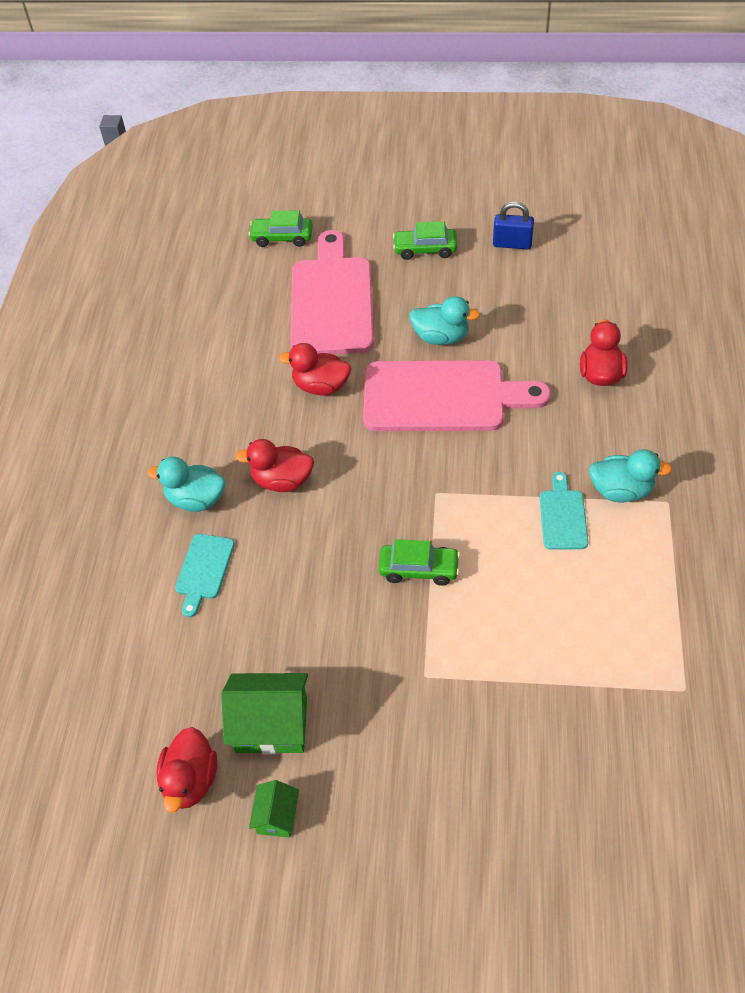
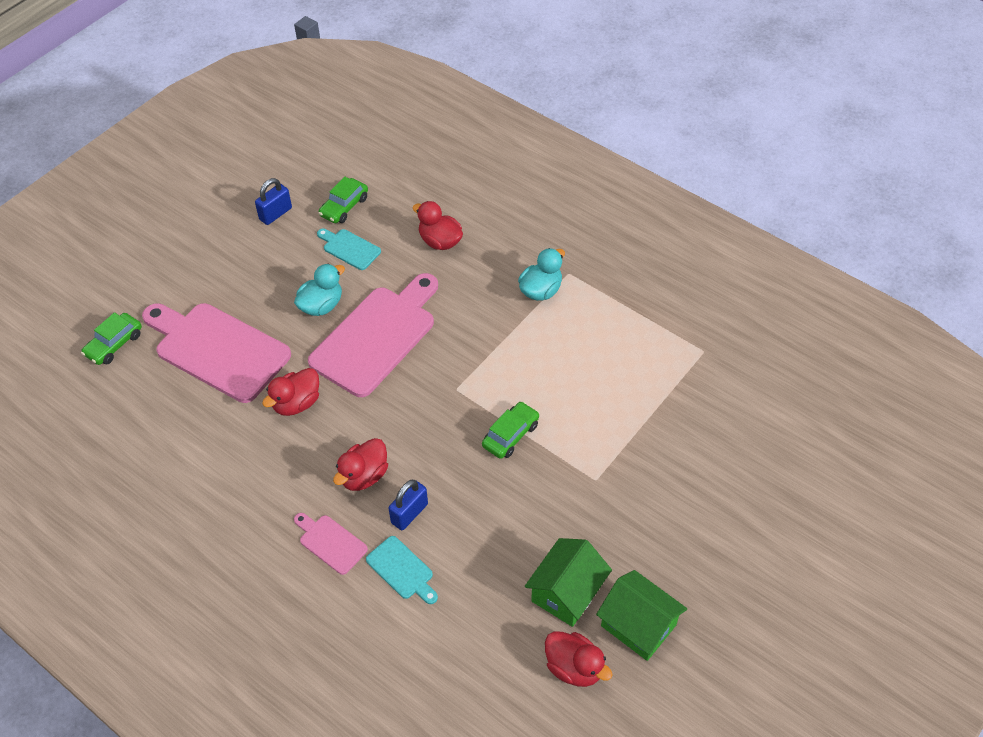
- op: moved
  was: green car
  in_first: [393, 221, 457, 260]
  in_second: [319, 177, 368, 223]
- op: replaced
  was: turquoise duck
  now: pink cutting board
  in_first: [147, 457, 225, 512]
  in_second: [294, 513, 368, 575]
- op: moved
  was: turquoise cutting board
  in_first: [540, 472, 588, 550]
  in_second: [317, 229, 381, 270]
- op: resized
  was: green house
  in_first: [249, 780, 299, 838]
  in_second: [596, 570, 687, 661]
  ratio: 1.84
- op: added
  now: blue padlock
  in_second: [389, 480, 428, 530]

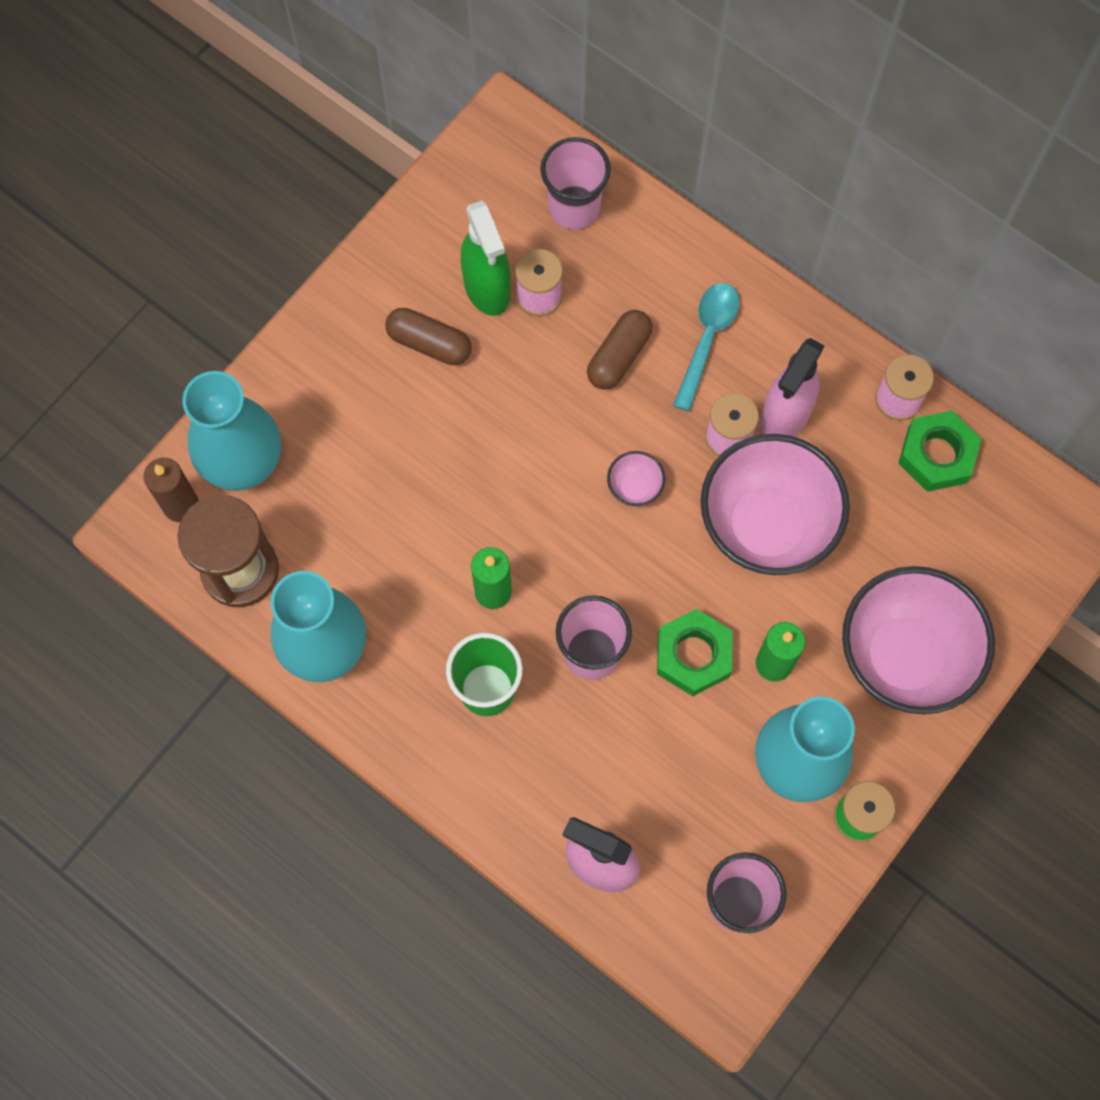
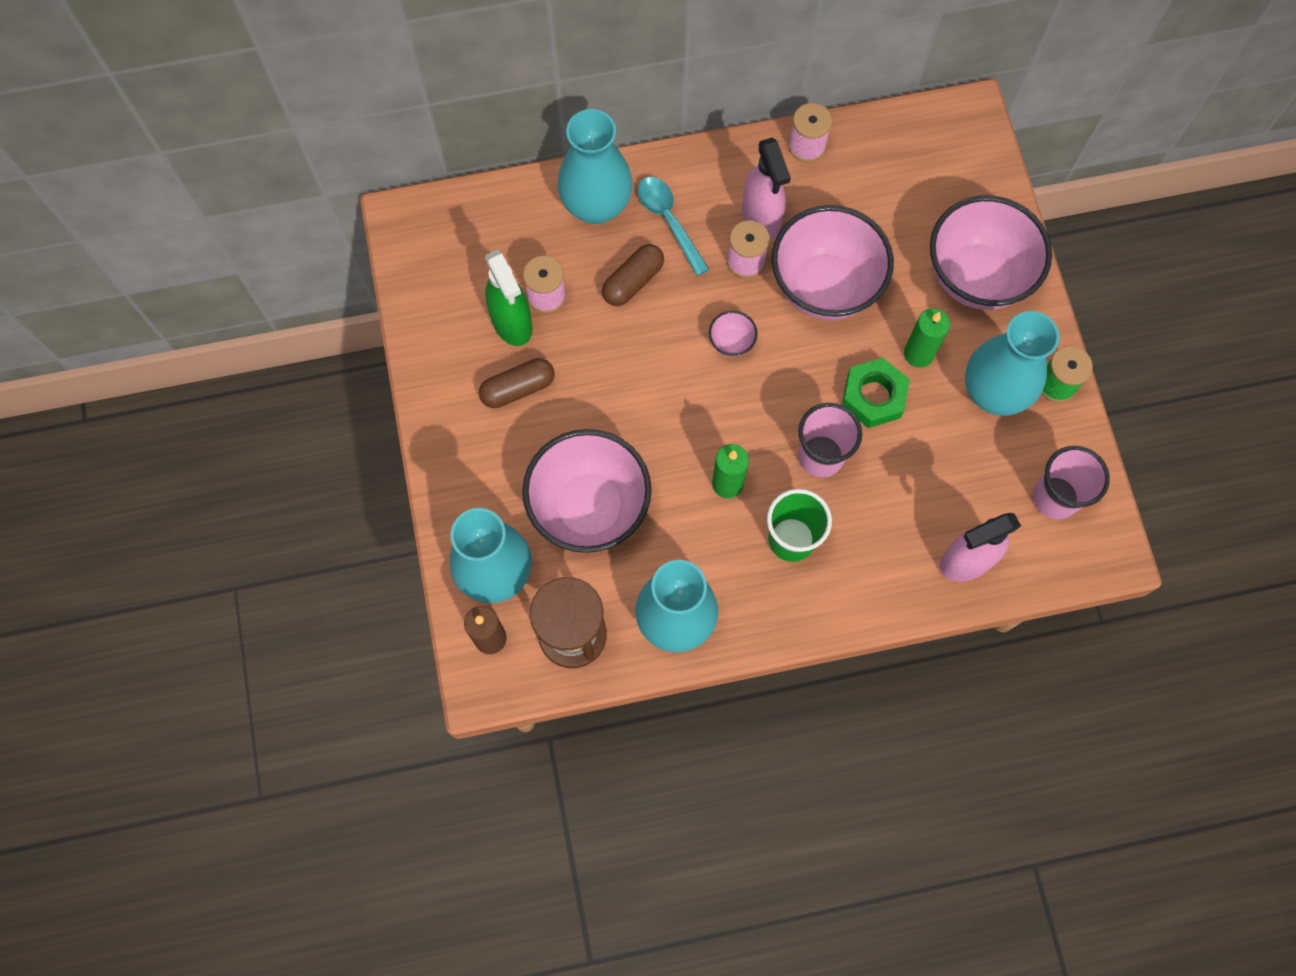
- op: removed
  was: pink cup
  in_first: [540, 137, 611, 229]
- op: turned
  was: green spray bottle
  in_first: [461, 201, 511, 316]
  in_second: [485, 250, 532, 346]
  clockwise: 45
- op: turned
  was: brown capsule
  in_first: [587, 310, 652, 390]
  in_second: [602, 244, 664, 306]
  clockwise: 60
- op: removed
  was: green nut
  in_first: [898, 411, 981, 492]
- op: added
  now: turquoise vase
  in_second: [558, 109, 632, 224]
- op: added
  now: pink bowl
  in_second: [522, 429, 652, 553]

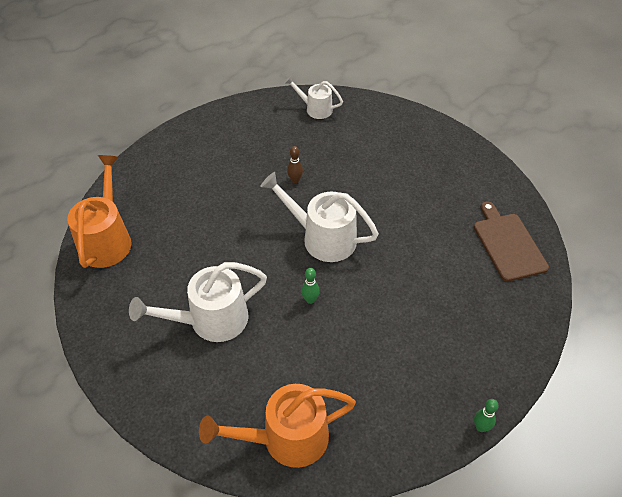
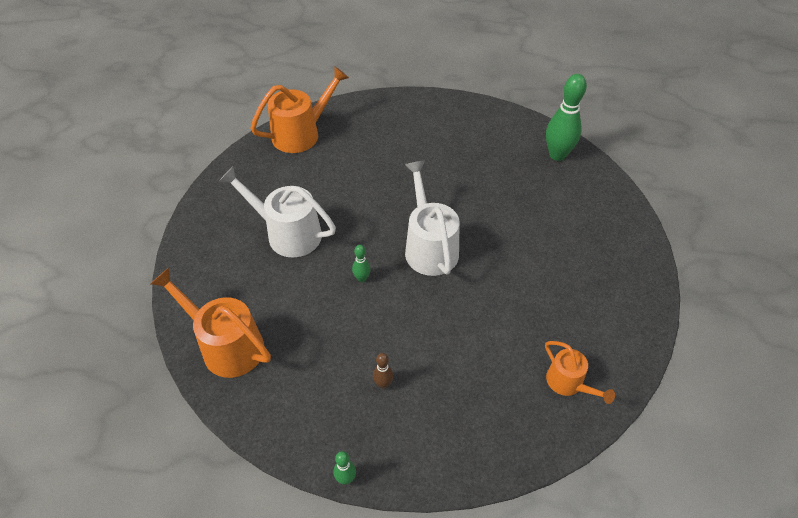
- op: replaced
  was: white watering can
  now: green bowling pin
  in_first: [284, 76, 343, 119]
  in_second: [546, 74, 587, 161]
- op: moved
  was: brown bowling pin
  in_first: [287, 146, 303, 183]
  in_second: [373, 353, 393, 389]
- op: replaced
  was: brown cutting board
  now: orange watering can
  in_first: [474, 201, 549, 282]
  in_second: [545, 341, 615, 404]

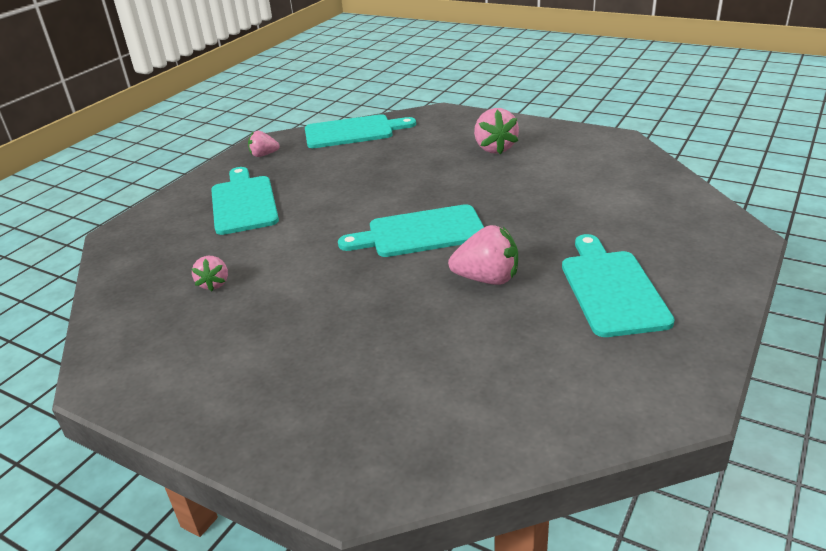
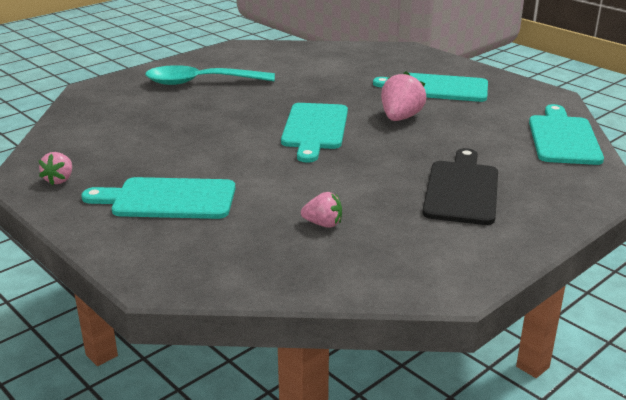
- op: replaced
  was: pink strawberry
  now: turquoise spoon
  in_first: [474, 108, 519, 154]
  in_second: [145, 65, 275, 85]
- op: moved
  was: turquoise cutting board
  in_first: [305, 114, 416, 148]
  in_second: [529, 104, 604, 165]
- op: added
  now: black cutting board
  in_second: [422, 148, 498, 225]

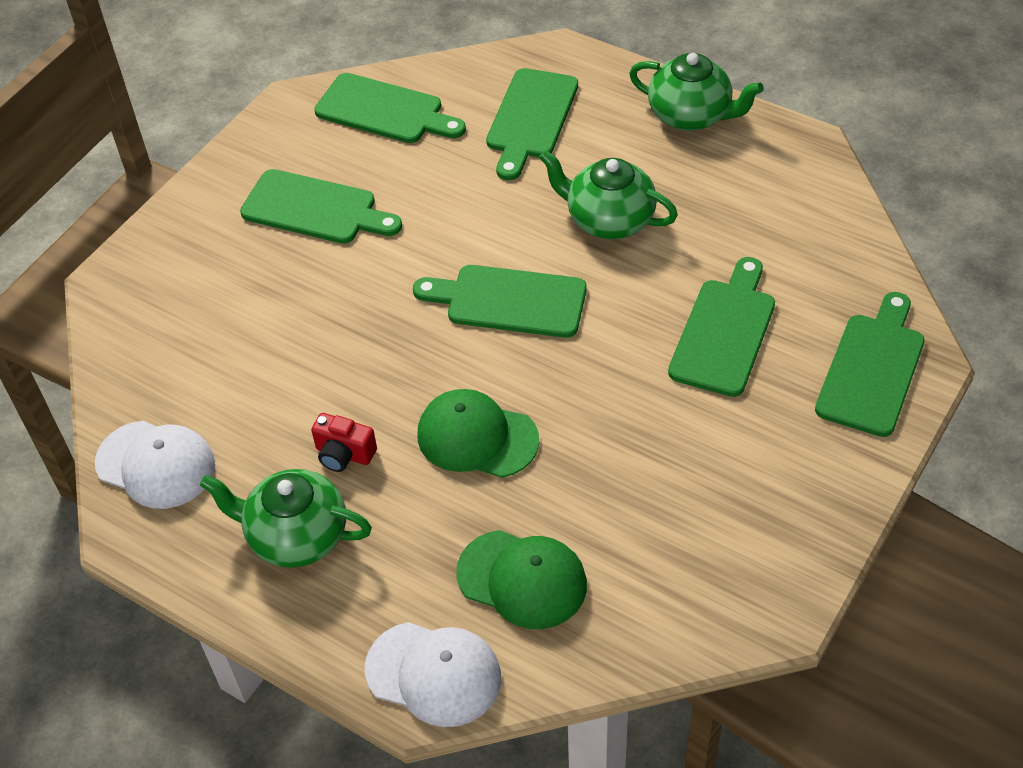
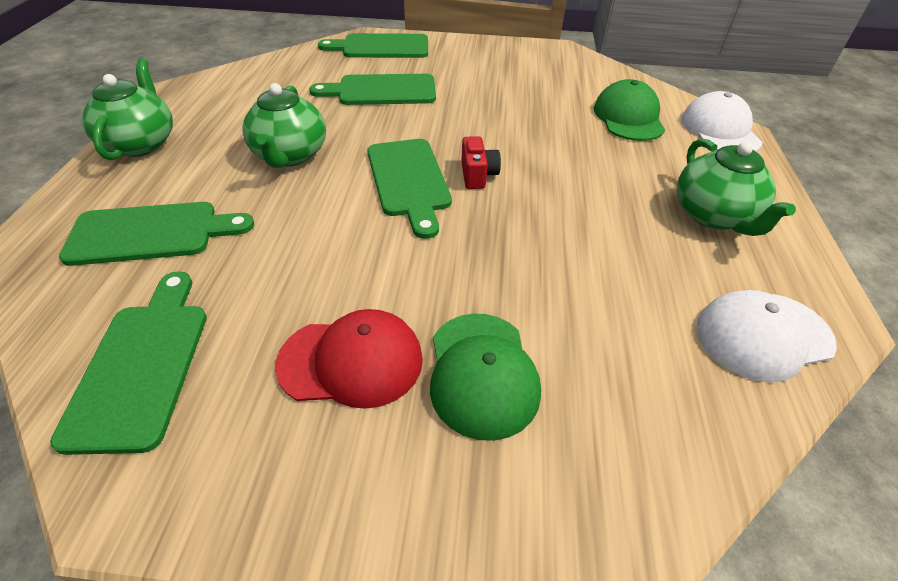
- op: replaced
  was: green cutting board
  now: red cap
  in_first: [240, 169, 402, 244]
  in_second: [275, 309, 423, 409]
- op: moved
  was: green cap
  in_first: [418, 389, 539, 478]
  in_second: [430, 314, 541, 441]
- op: moved
  was: red camera
  in_first: [311, 413, 377, 472]
  in_second: [461, 136, 501, 189]
- op: turned
  was: white cap
  in_first: [95, 421, 215, 509]
  in_second: [697, 290, 837, 383]
  clockwise: -105

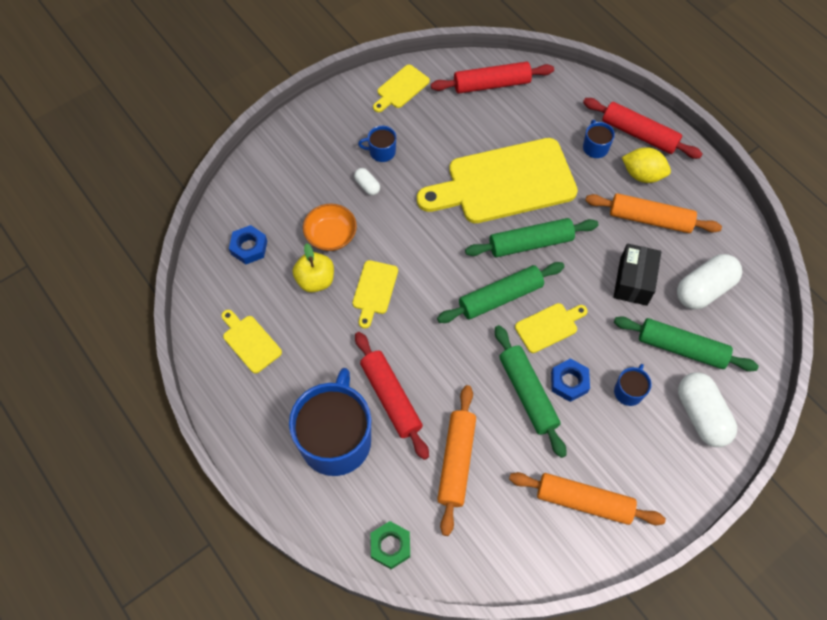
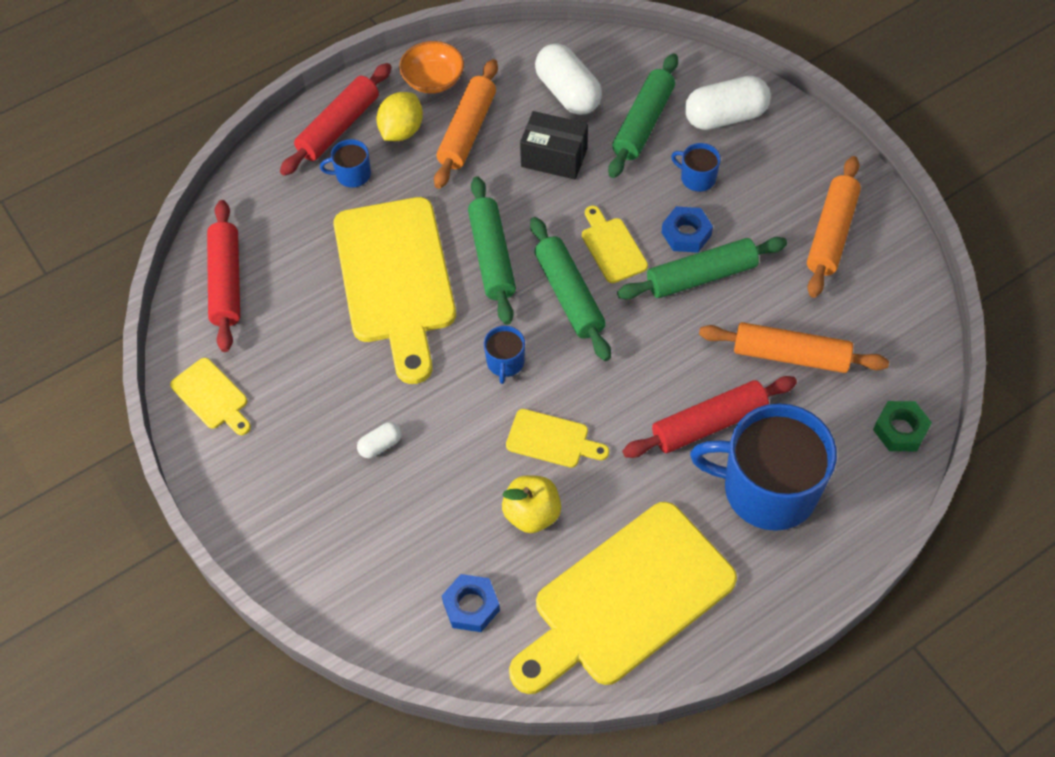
- op: moved
  was: blue mug
  in_first: [358, 126, 396, 162]
  in_second: [484, 326, 525, 384]
- op: moved
  was: orange bowl
  in_first: [303, 204, 357, 251]
  in_second: [399, 41, 464, 94]
- op: resized
  was: yellow cutting board
  in_first: [222, 310, 282, 373]
  in_second: [509, 502, 737, 694]
  ratio: 2.27

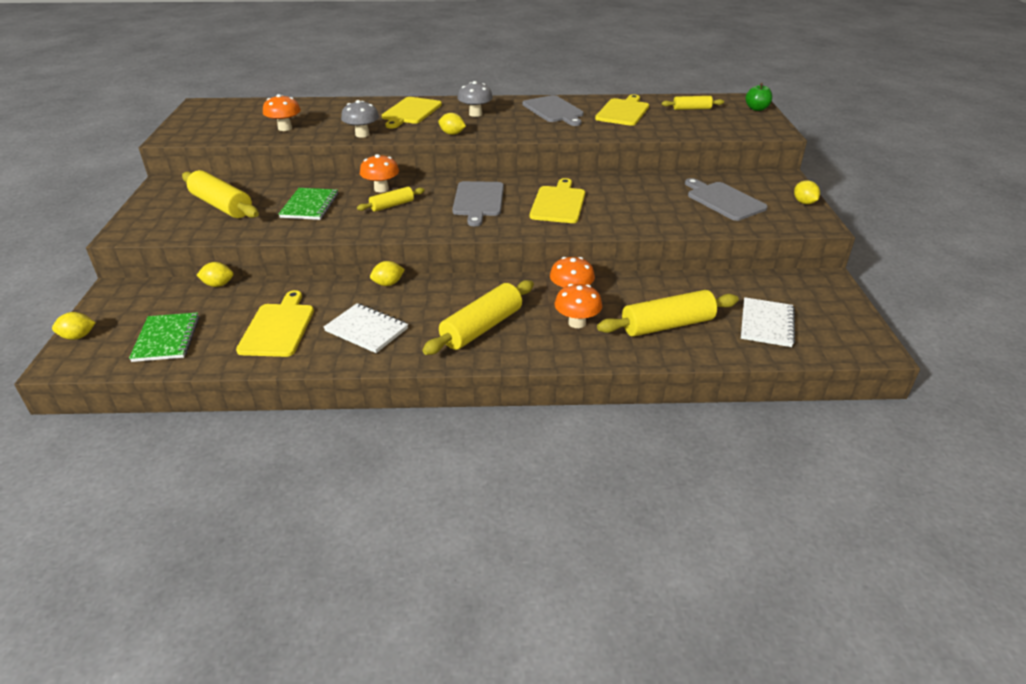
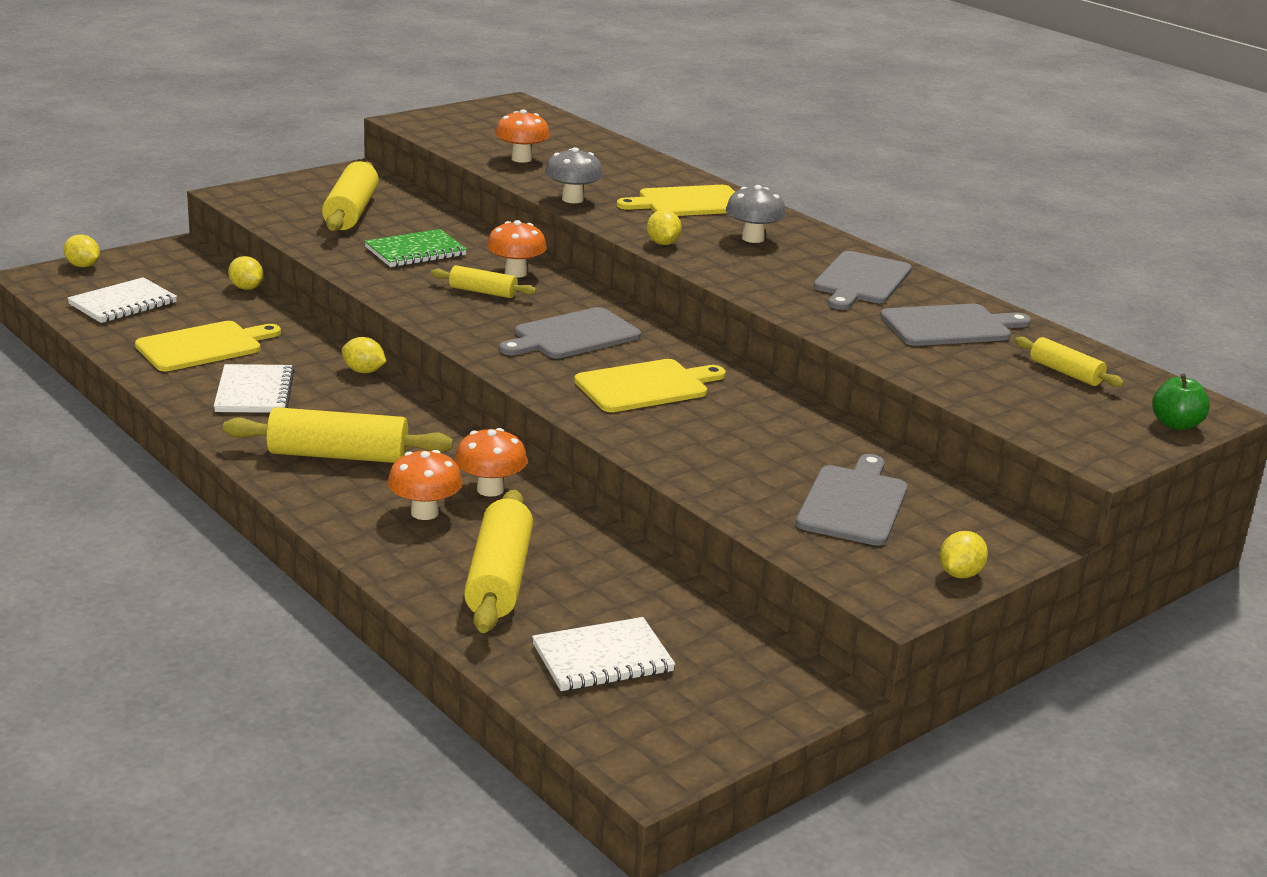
- op: recoloured
  was: yellow cutting board
  now: grey cutting board
  in_first: [595, 94, 649, 126]
  in_second: [880, 304, 1031, 346]
- op: turned
  was: yellow rolling pin
  in_first: [597, 290, 739, 337]
  in_second: [464, 489, 533, 633]
  clockwise: 60
- op: recoloured
  was: green notebook
  now: white notebook
  in_first: [129, 312, 199, 362]
  in_second: [67, 277, 177, 323]

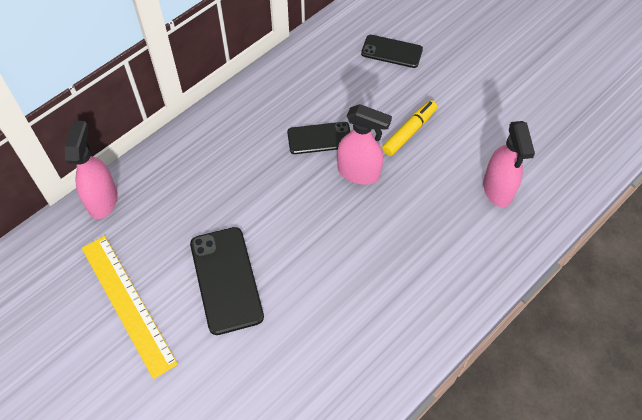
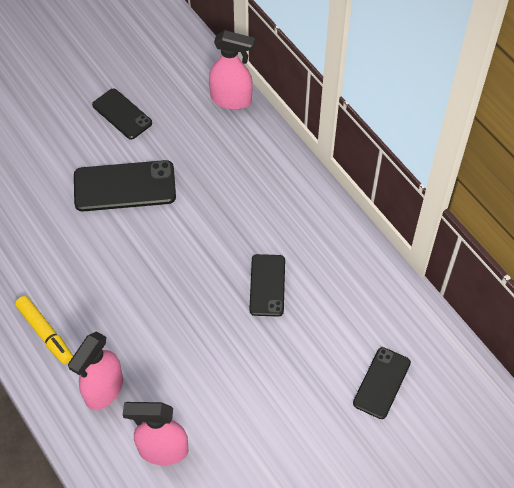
- op: moved
  was: yellow marker
  in_first: [382, 100, 437, 156]
  in_second: [15, 296, 73, 364]
- op: moved
  was: pink spray bottle
  in_first: [337, 104, 392, 185]
  in_second: [68, 331, 123, 410]
- op: replaced
  was: yellow ruler
  now: black phone
  in_first: [82, 236, 178, 379]
  in_second: [92, 88, 152, 139]

